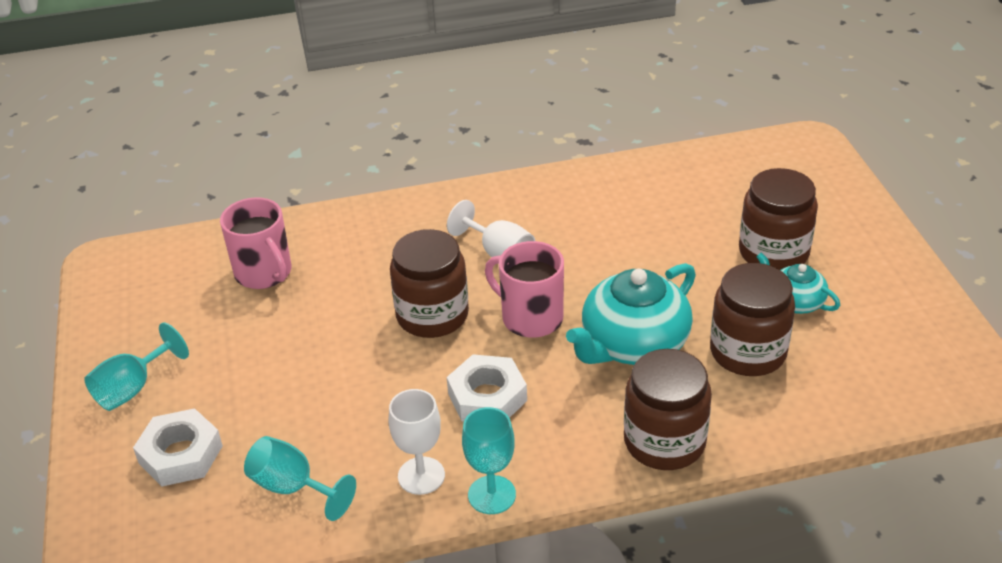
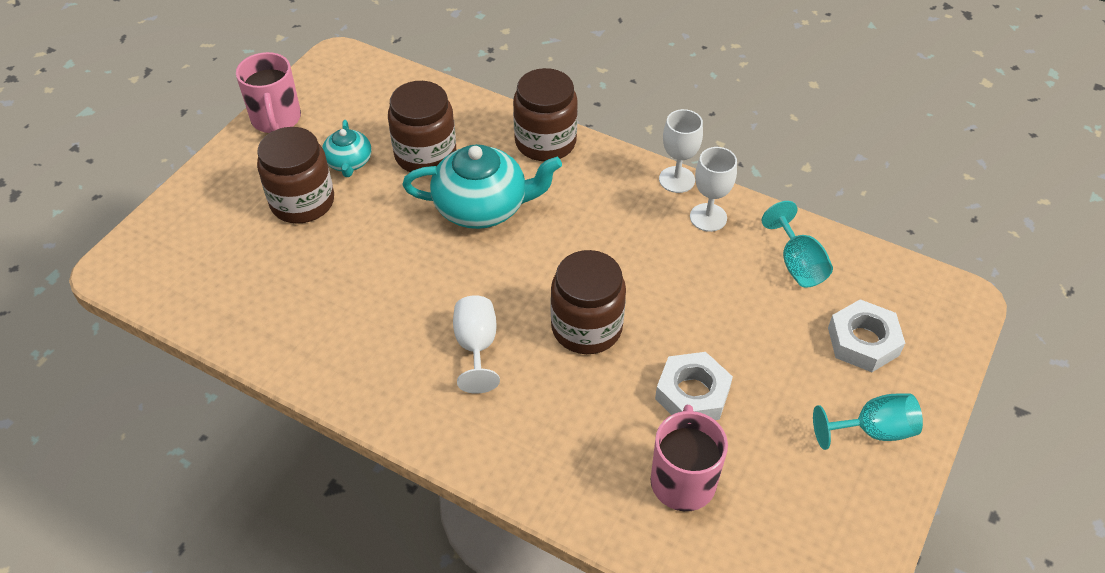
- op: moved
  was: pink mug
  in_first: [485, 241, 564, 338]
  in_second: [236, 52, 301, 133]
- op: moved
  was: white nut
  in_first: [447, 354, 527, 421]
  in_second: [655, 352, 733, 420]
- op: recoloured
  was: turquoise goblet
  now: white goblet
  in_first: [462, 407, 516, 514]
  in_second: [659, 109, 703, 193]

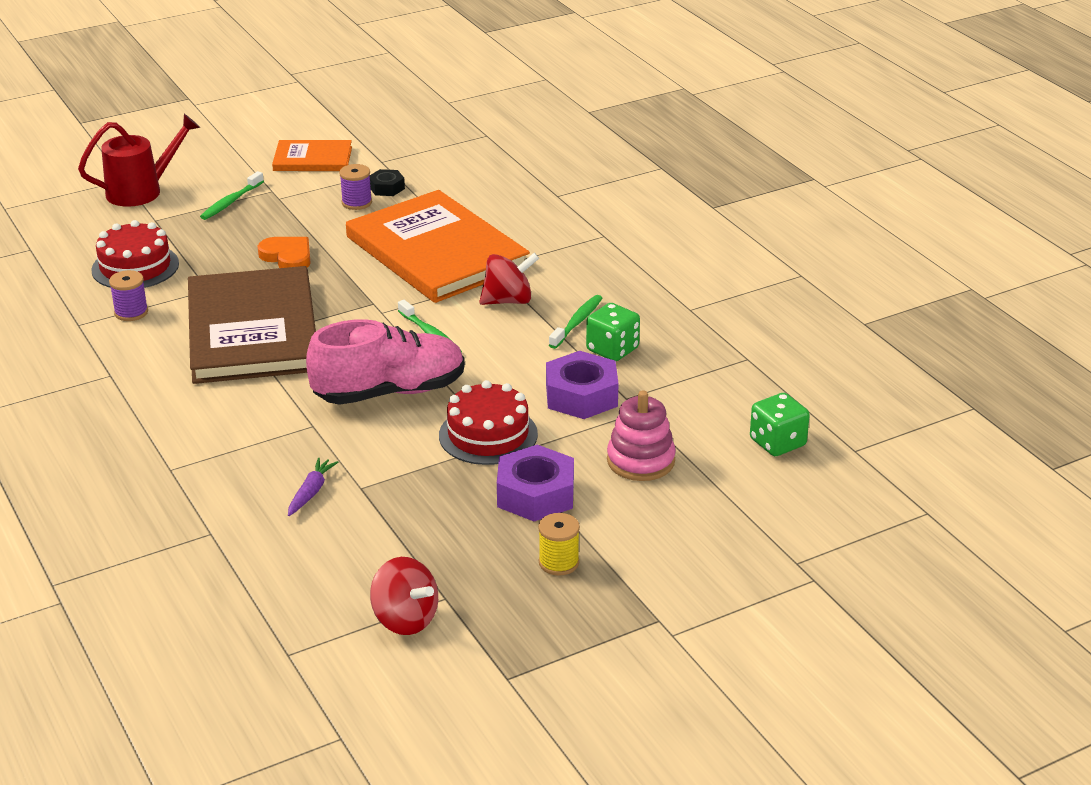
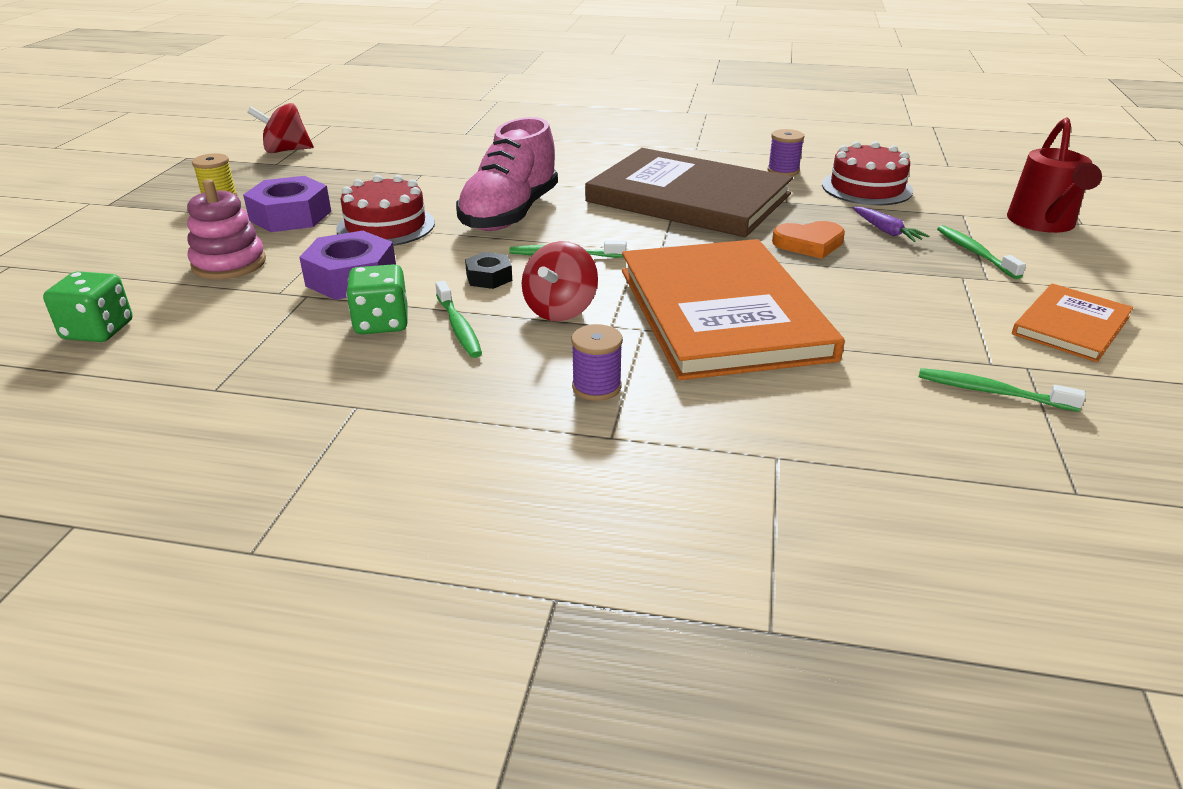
- op: moved
  was: purple spool
  in_first: [339, 164, 372, 210]
  in_second: [571, 324, 623, 401]
- op: moved
  was: black nut
  in_first: [370, 169, 405, 196]
  in_second: [465, 252, 512, 289]
- op: turned
  was: orange book
  in_first: [346, 190, 530, 303]
  in_second: [622, 239, 845, 380]
  clockwise: 75
- op: moved
  was: purple carrot
  in_first: [288, 457, 338, 516]
  in_second: [853, 207, 929, 242]
- op: added
  now: green toothbrush
  in_second: [919, 368, 1086, 412]

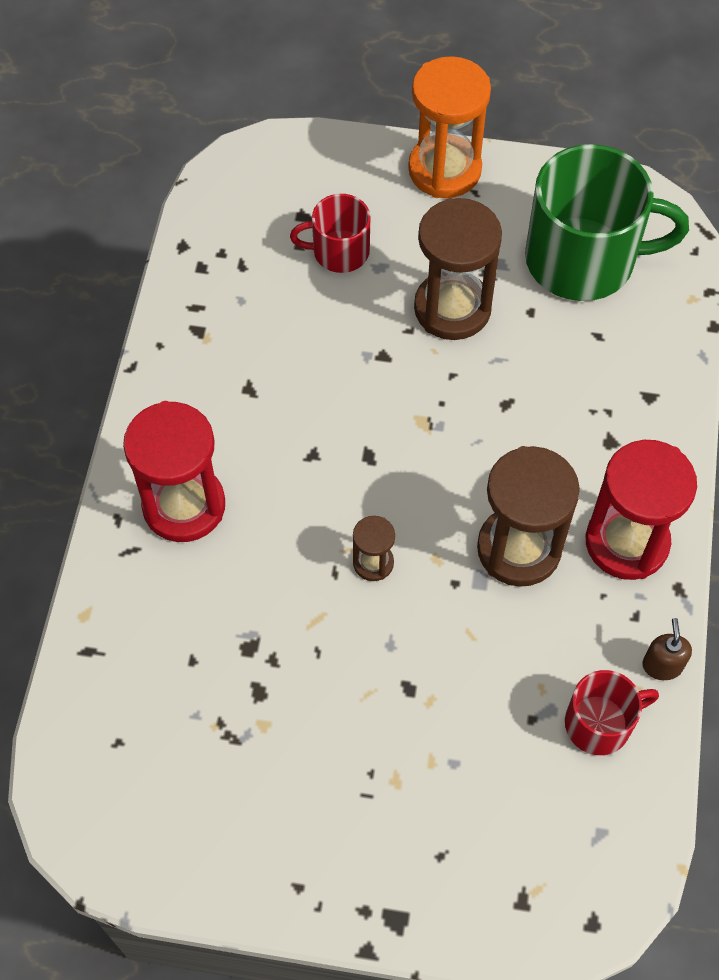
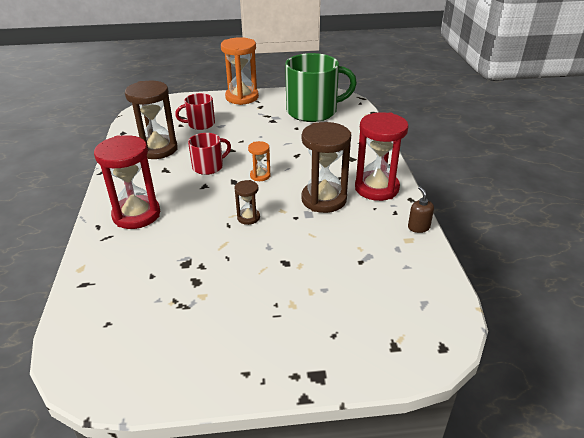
- op: moved
  was: brown hourglass
  in_first: [414, 198, 502, 340]
  in_second: [125, 80, 178, 159]
- op: moved
  was: red mug
  in_first: [565, 670, 659, 755]
  in_second: [188, 133, 231, 175]
- op: added
  now: orange hourglass
  in_second: [248, 141, 271, 181]

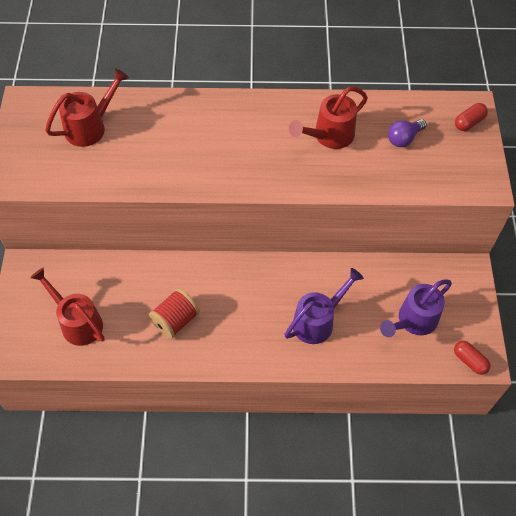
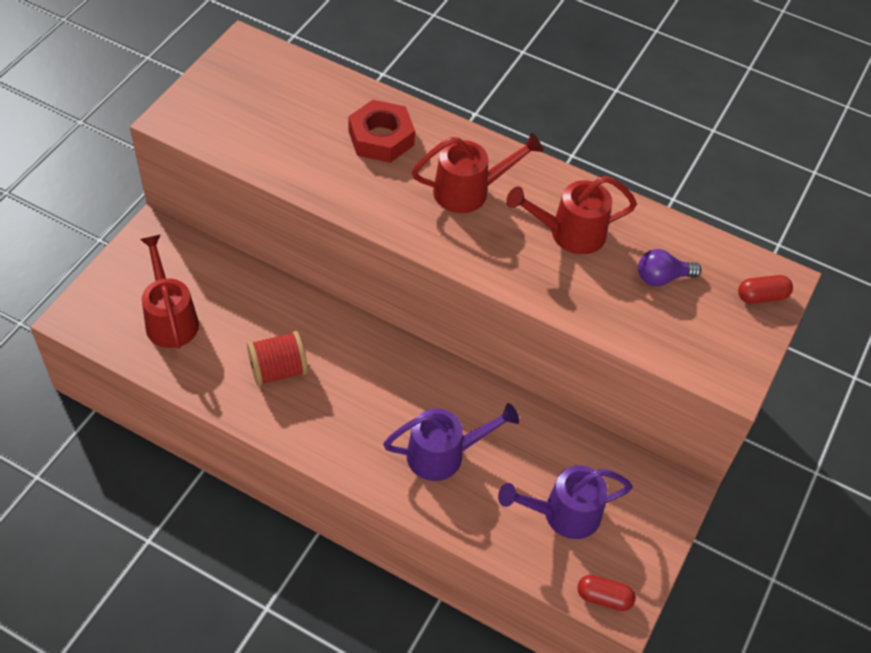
- op: moved
  was: red watering can
  in_first: [45, 68, 129, 147]
  in_second: [412, 133, 543, 213]
- op: turned
  was: red capsule
  in_first: [454, 341, 491, 375]
  in_second: [577, 575, 636, 611]
  clockwise: -60
- op: added
  now: red nut
  in_second: [348, 100, 415, 163]

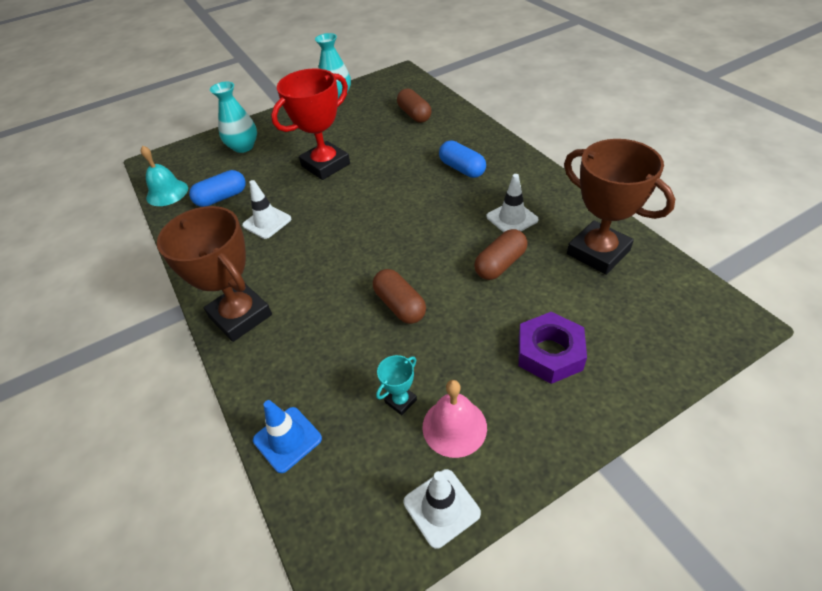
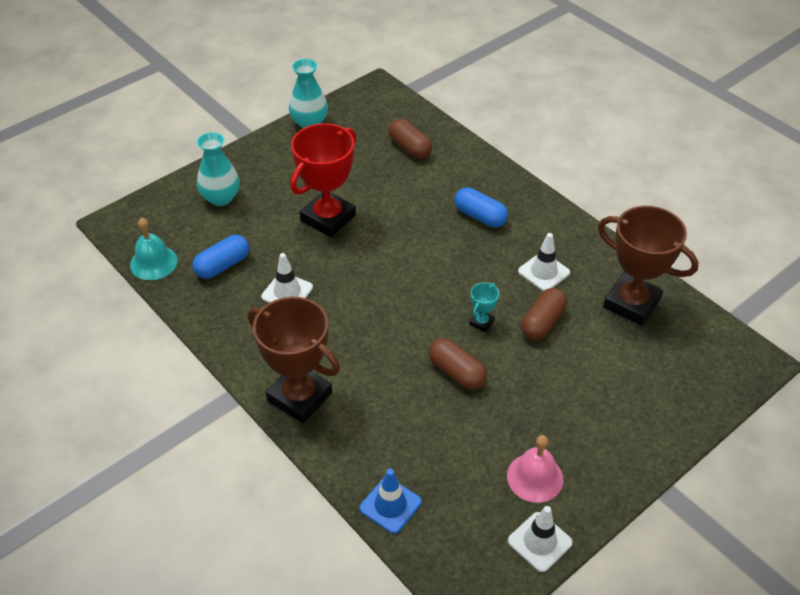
- op: removed
  was: purple nut
  in_first: [518, 312, 587, 384]
- op: moved
  was: turquoise trophy
  in_first: [376, 355, 417, 415]
  in_second: [470, 282, 499, 332]

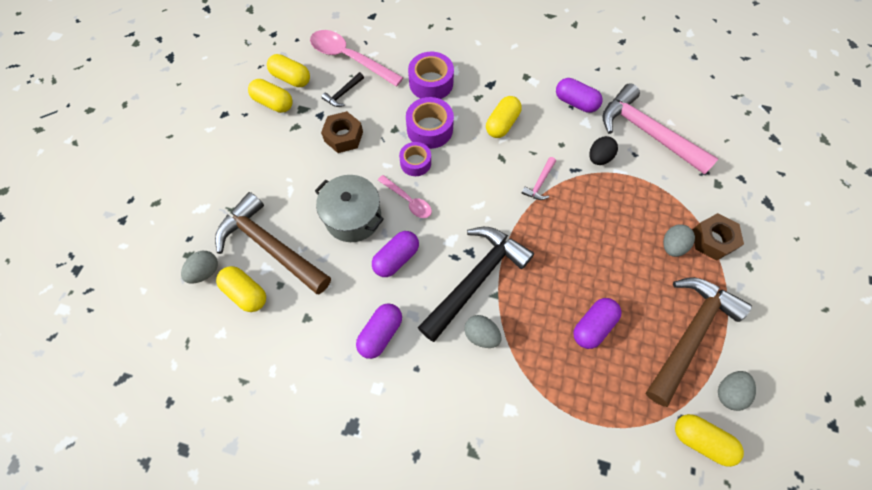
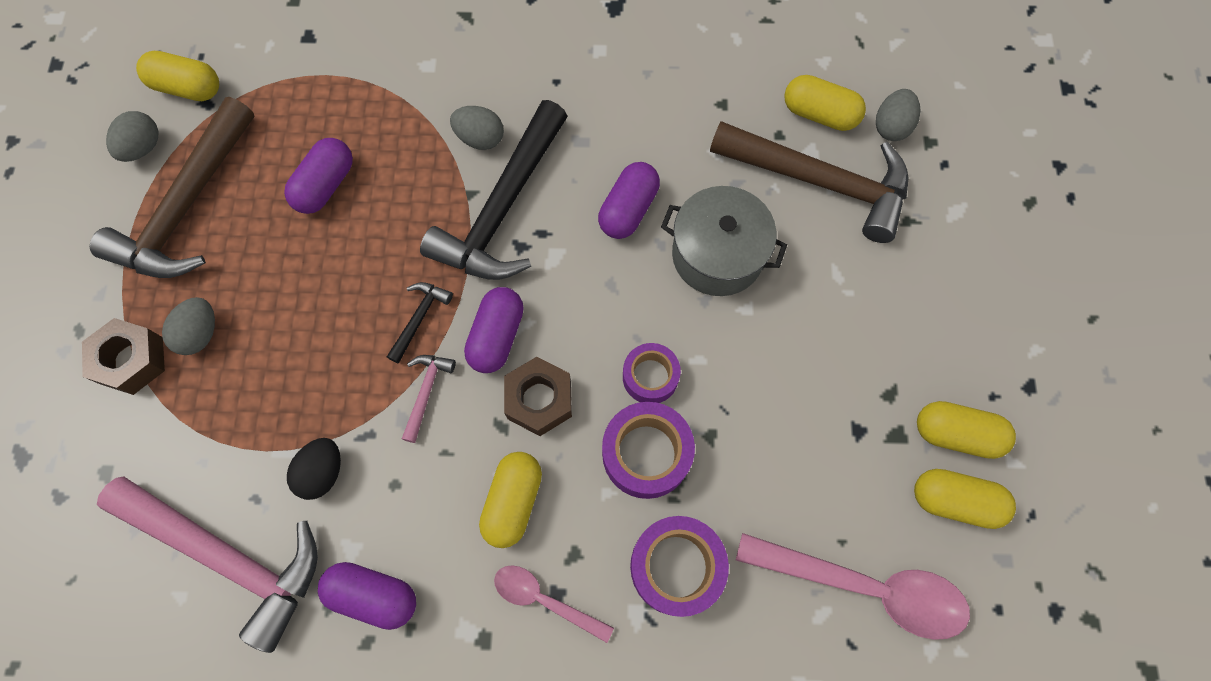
- op: moved
  was: black hammer
  in_first: [322, 72, 364, 107]
  in_second: [387, 282, 453, 364]
- op: moved
  was: brown nut
  in_first: [321, 111, 363, 153]
  in_second: [504, 357, 572, 436]
- op: moved
  was: pink spoon
  in_first: [378, 175, 432, 218]
  in_second: [494, 565, 614, 643]
- op: moved
  was: purple capsule
  in_first: [356, 303, 402, 359]
  in_second: [464, 287, 524, 373]

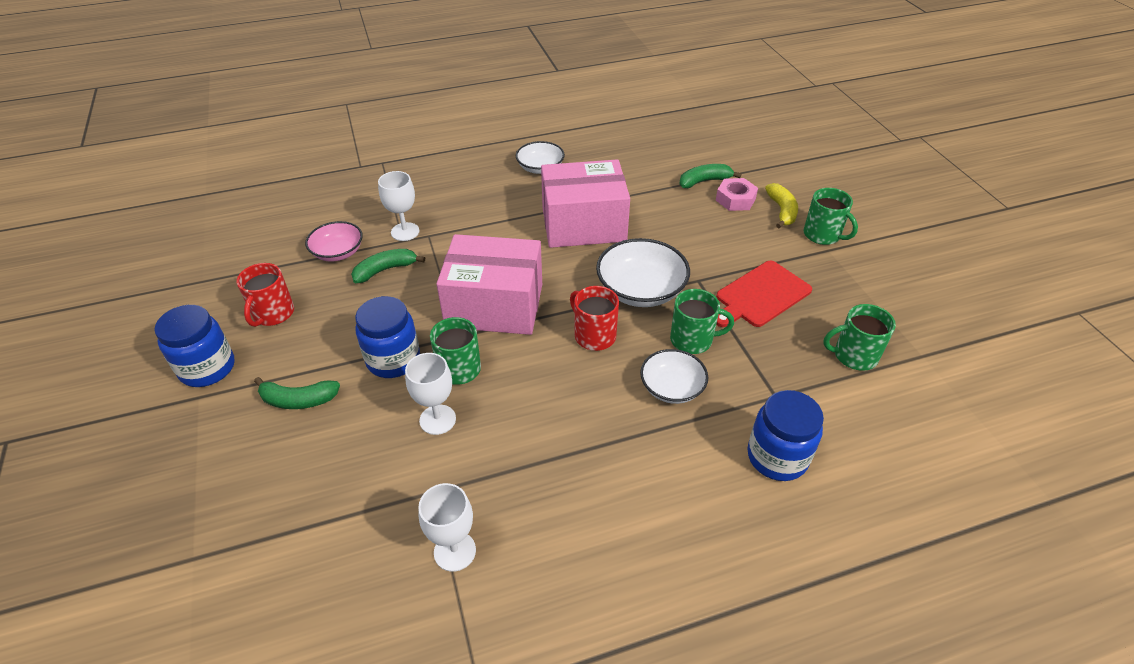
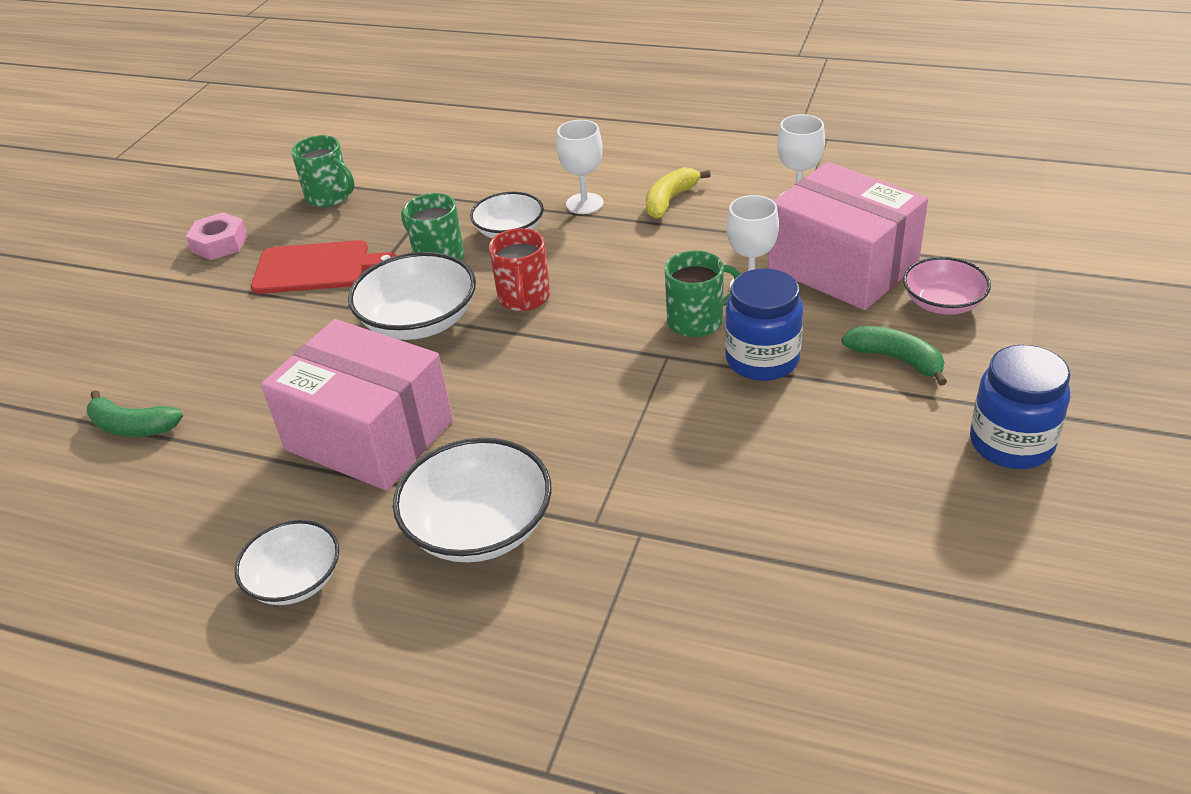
- op: moved
  was: white goblet
  in_first: [378, 171, 419, 241]
  in_second: [556, 120, 604, 214]
- op: moved
  was: pink nut
  in_first: [716, 178, 758, 211]
  in_second: [186, 212, 248, 260]
- op: moved
  was: yellow banana
  in_first: [765, 183, 798, 228]
  in_second: [646, 167, 711, 219]
- op: removed
  was: green mug
  in_first: [804, 188, 858, 245]
- op: moved
  was: pink bowl
  in_first: [305, 221, 363, 262]
  in_second: [903, 257, 991, 315]
- op: moved
  was: pink box
  in_first: [436, 234, 542, 335]
  in_second: [768, 162, 928, 310]
- op: removed
  was: green banana
  in_first: [351, 249, 425, 283]
- op: removed
  was: red mug
  in_first: [236, 263, 294, 327]
- op: removed
  was: blue jar
  in_first: [747, 390, 824, 481]
- op: added
  now: white bowl
  in_second: [393, 438, 552, 562]

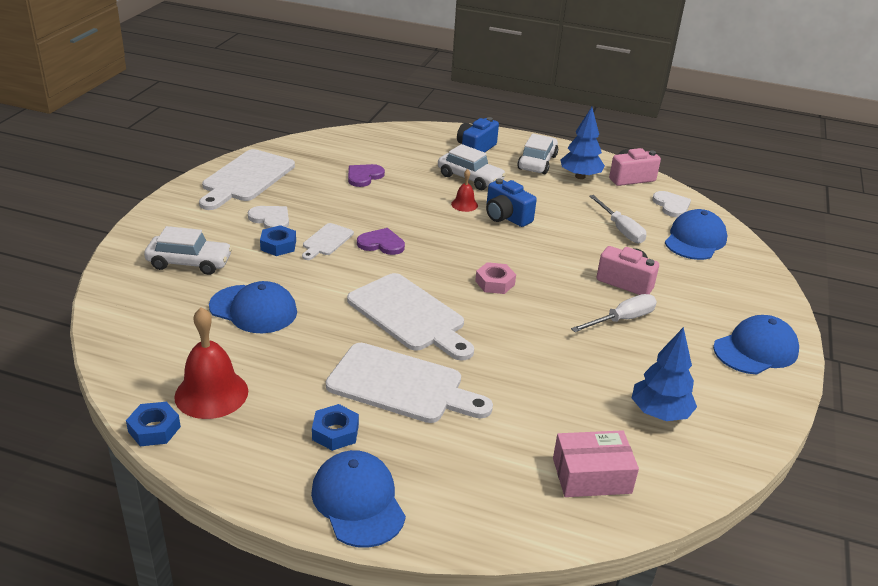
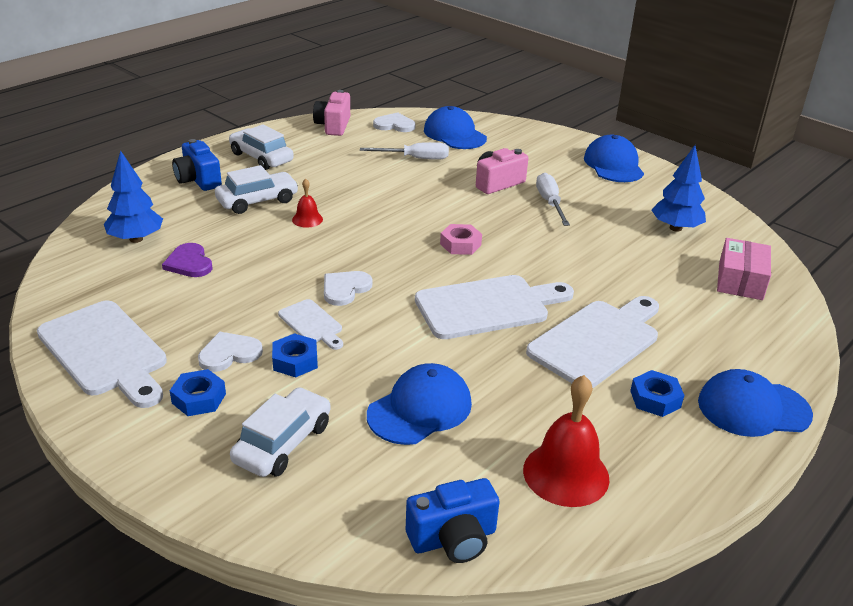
- op: moved
  was: blue tree
  in_first: [561, 107, 605, 179]
  in_second: [104, 150, 163, 243]
- op: moved
  was: blue camera
  in_first: [486, 178, 537, 227]
  in_second: [406, 478, 499, 563]
- op: recoloured
  was: purple heart
  now: white heart
  in_first: [357, 228, 405, 255]
  in_second: [324, 271, 373, 306]
- op: moved
  was: blue nut
  in_first: [126, 402, 181, 446]
  in_second: [170, 369, 226, 416]

